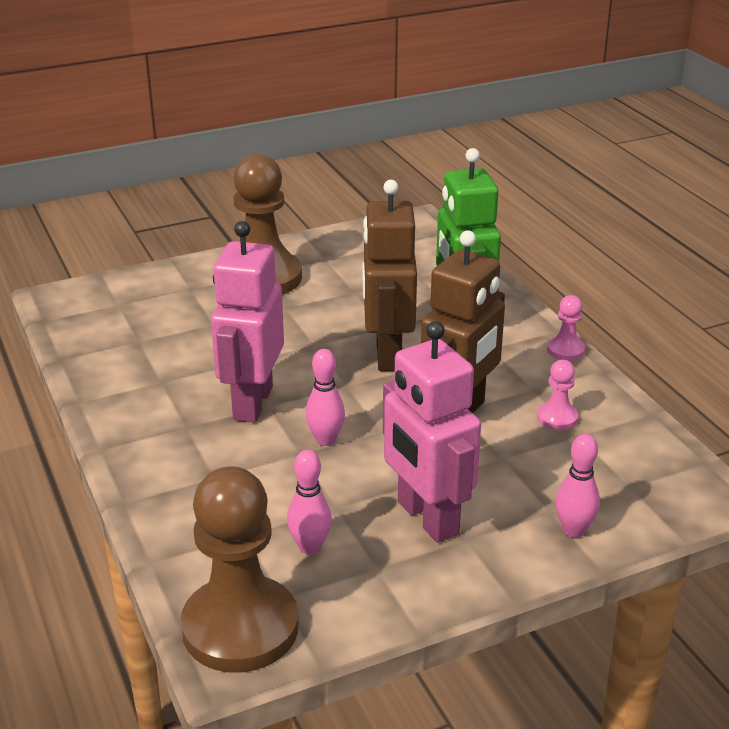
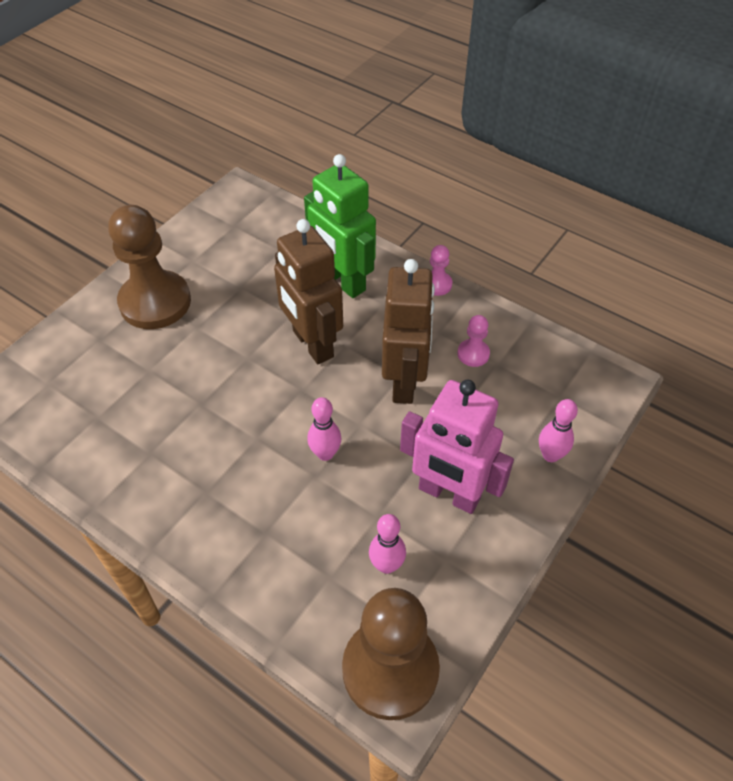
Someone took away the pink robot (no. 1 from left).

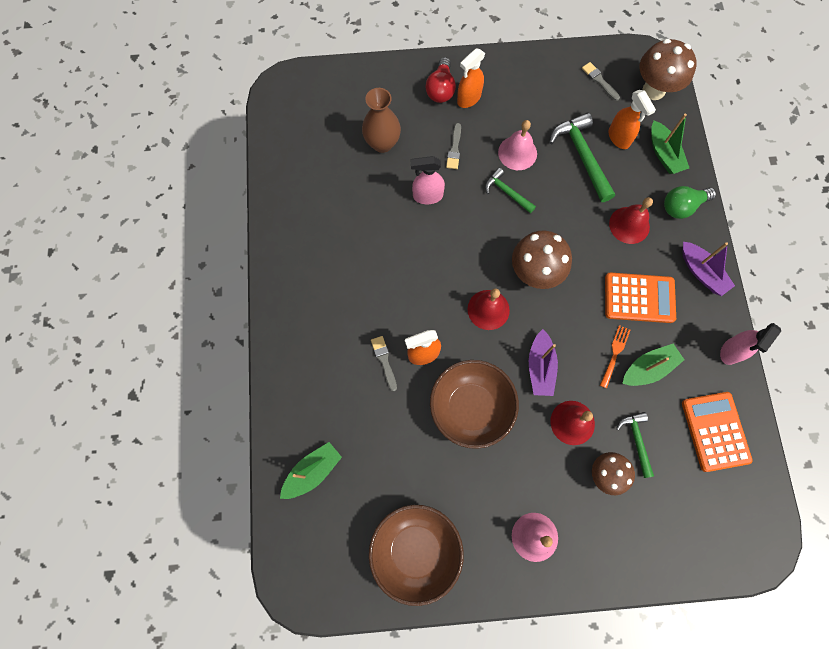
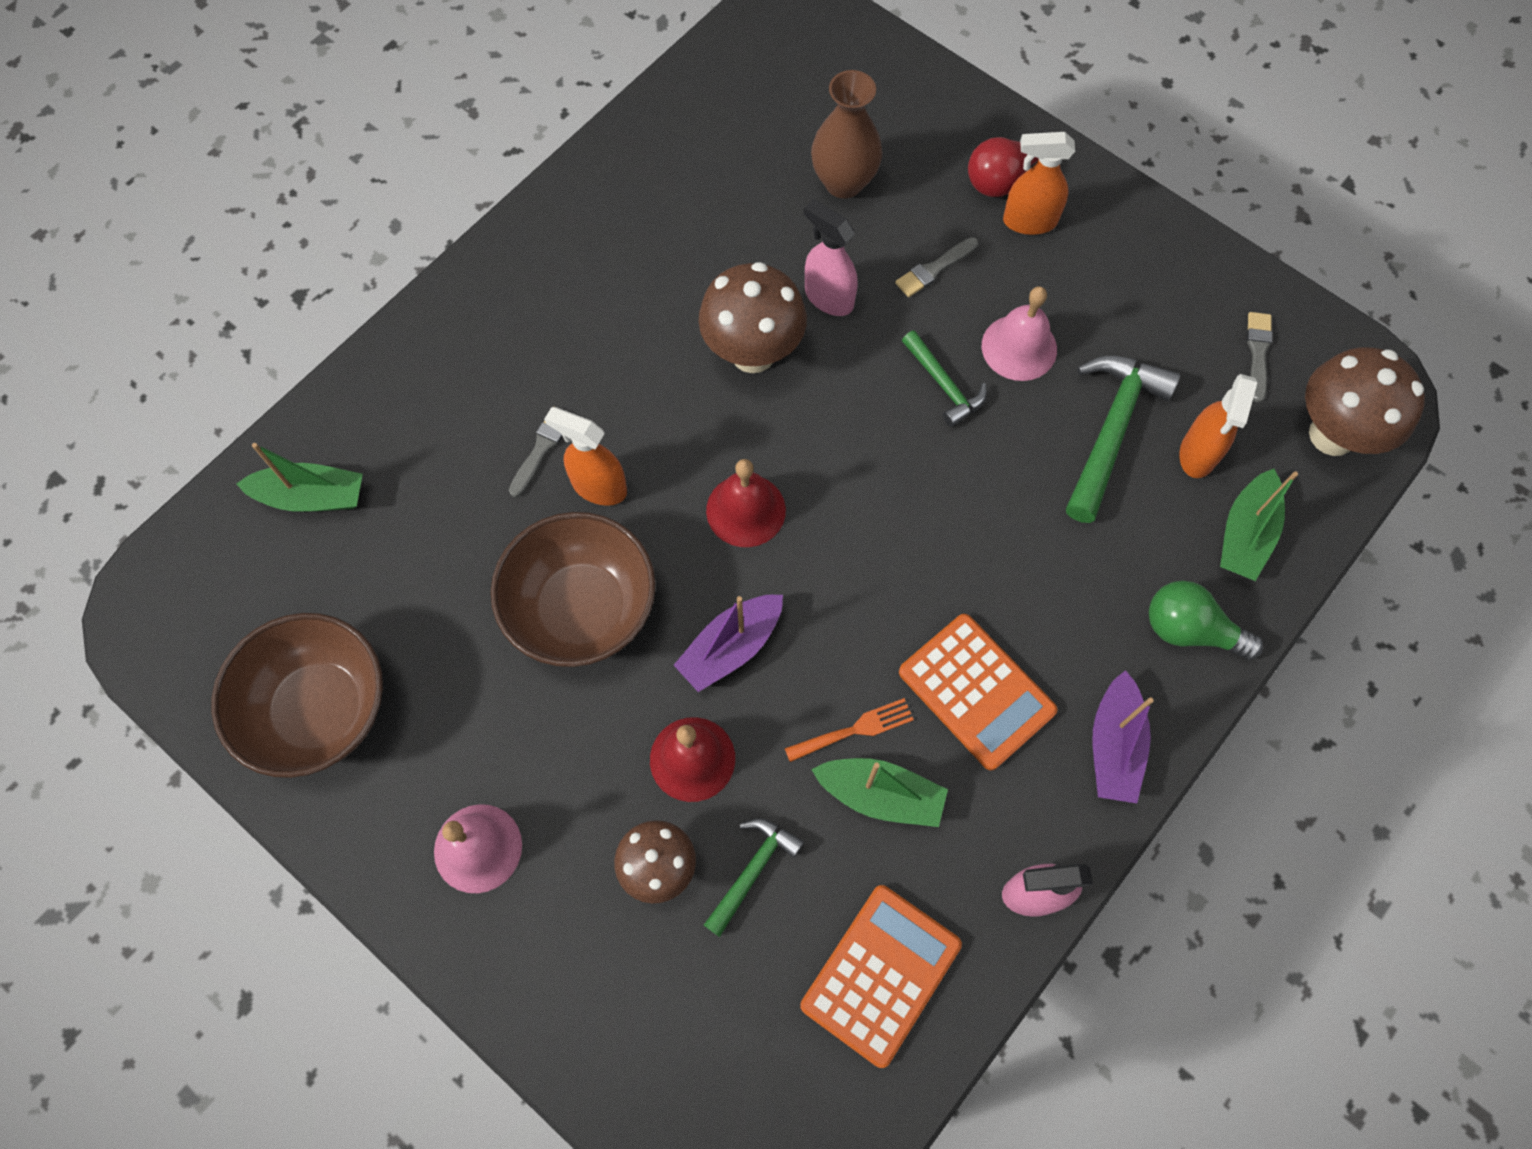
Someone carried the brown mushroom (no. 1 from left in the first image). Someone rotated the green hammer (no. 1 from left in the first image) by 150 degrees clockwise. Someone took away the red bell (no. 3 from left).

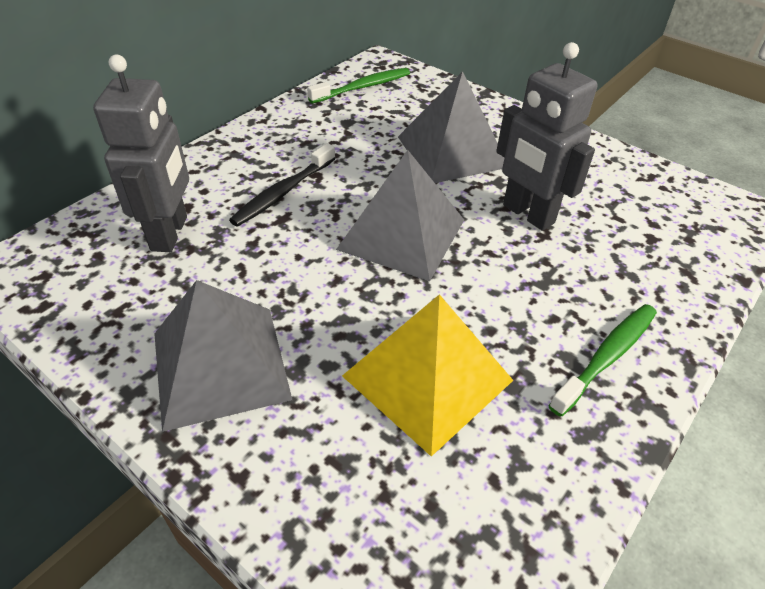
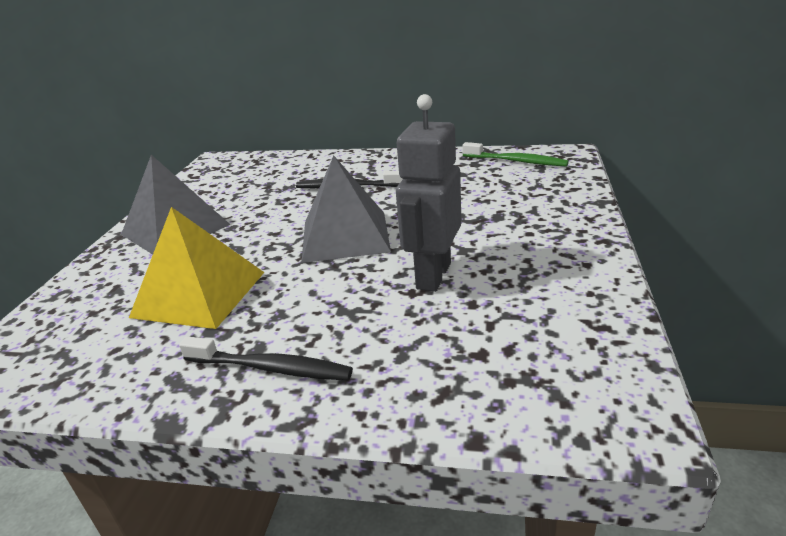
Someone repainted the green toothbrush (no. 2 from left), which became the black toothbrush (no. 1 from left). Someone took away the grey robot (no. 1 from left). Someone took away the grey pyramid (no. 3 from left).

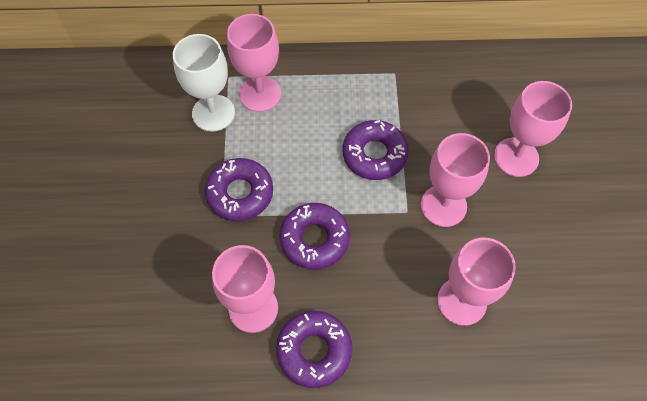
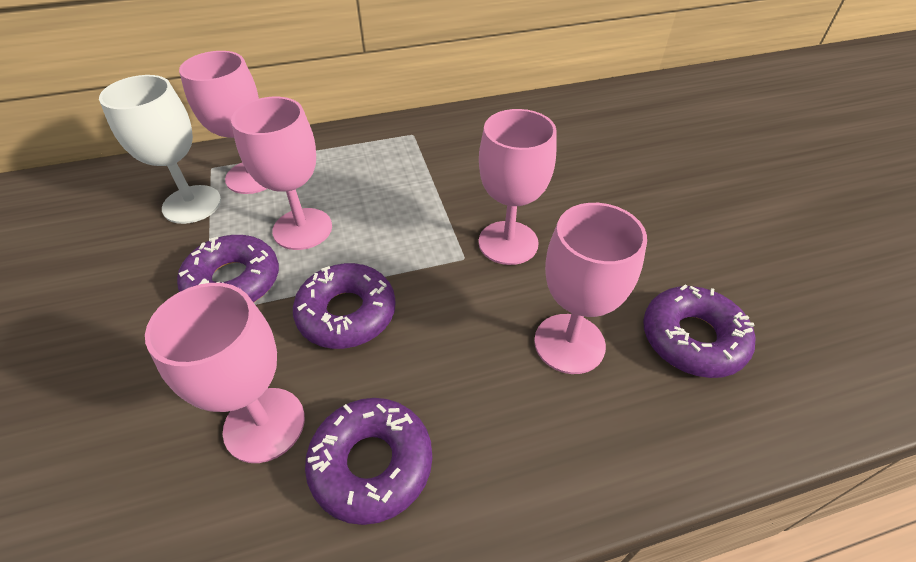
Someone carried the pink goblet (no. 5 from left in the first image). Someone carried the purple donut (no. 4 from left).

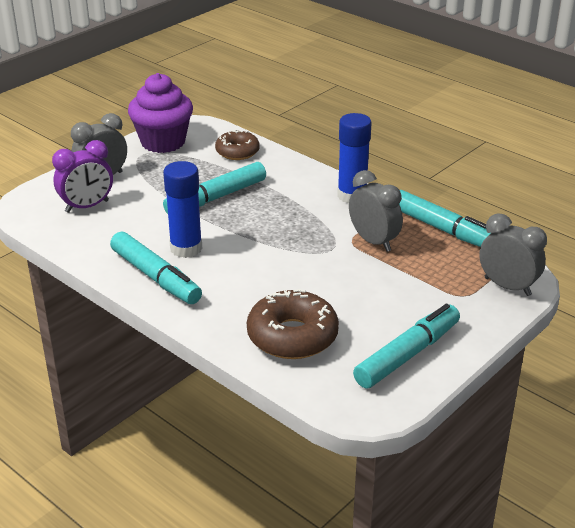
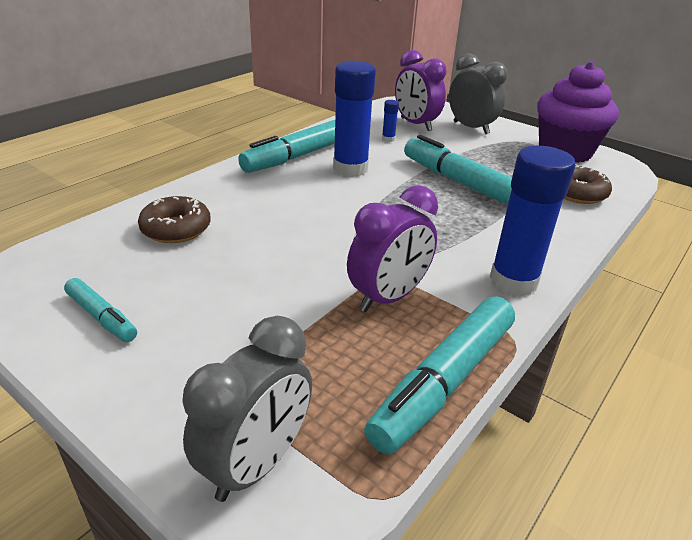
Someone scaled the turquoise marker (no. 3 from left in the first image) by 0.53. Someone scaled the brown donut (no. 2 from left in the first image) by 0.63. Someone repainted the grey clock (no. 2 from left), which became the purple clock (no. 1 from left). Someone put down the blue glue stick (no. 2 from left).

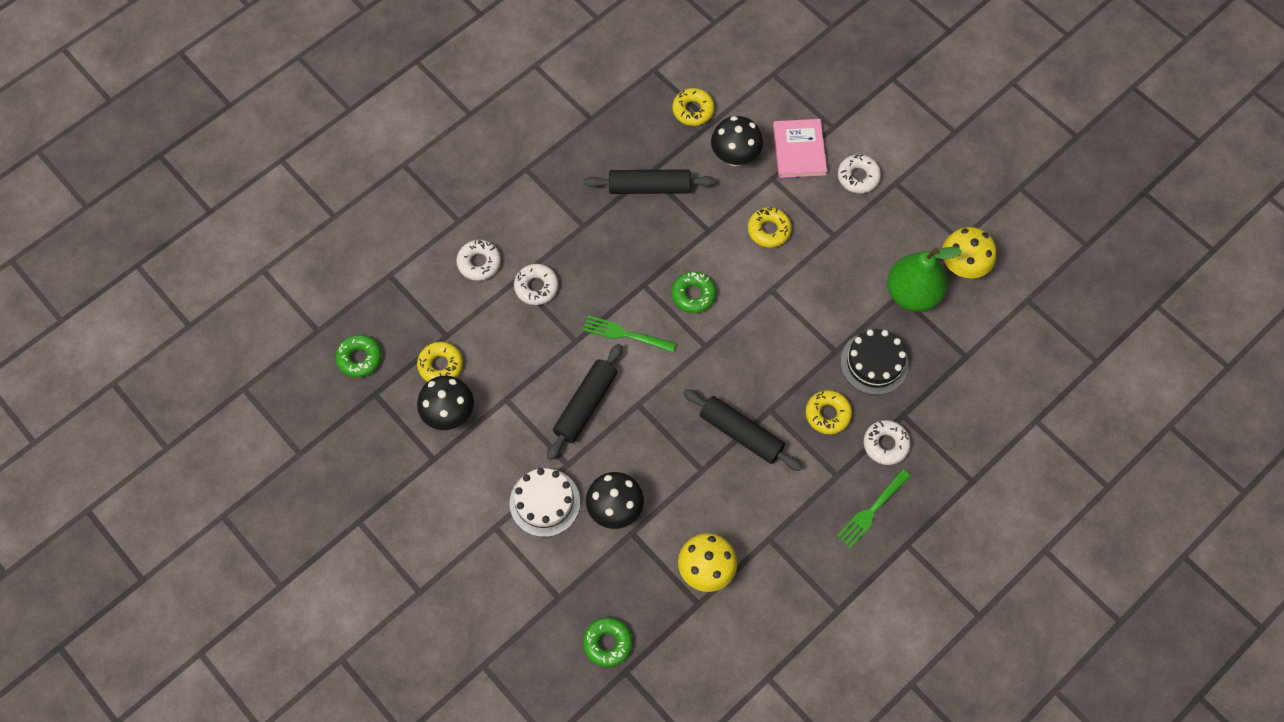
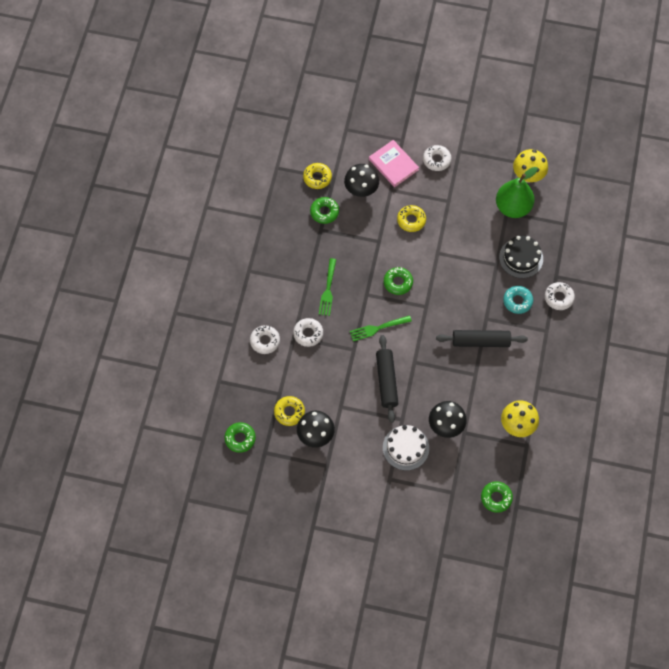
Someone put down the green donut (no. 2 from left). Someone carried the green fork (no. 2 from left in the first image). Someone repainted the yellow donut (no. 4 from left), which became the turquoise donut. Someone took away the black rolling pin (no. 2 from left).

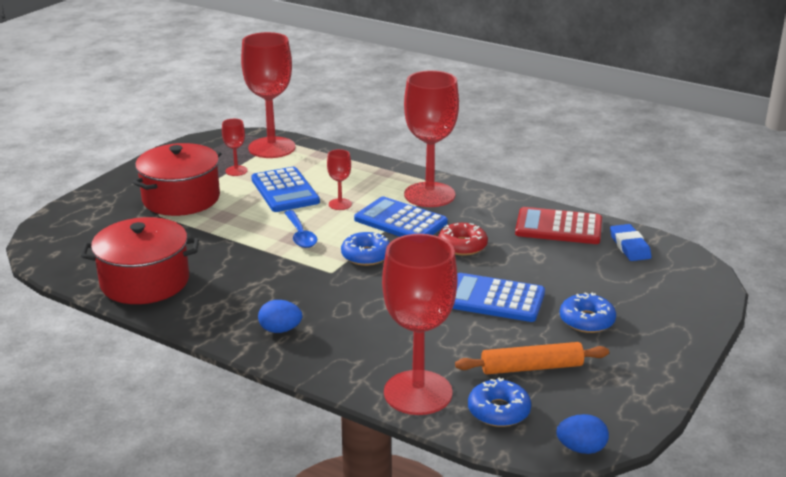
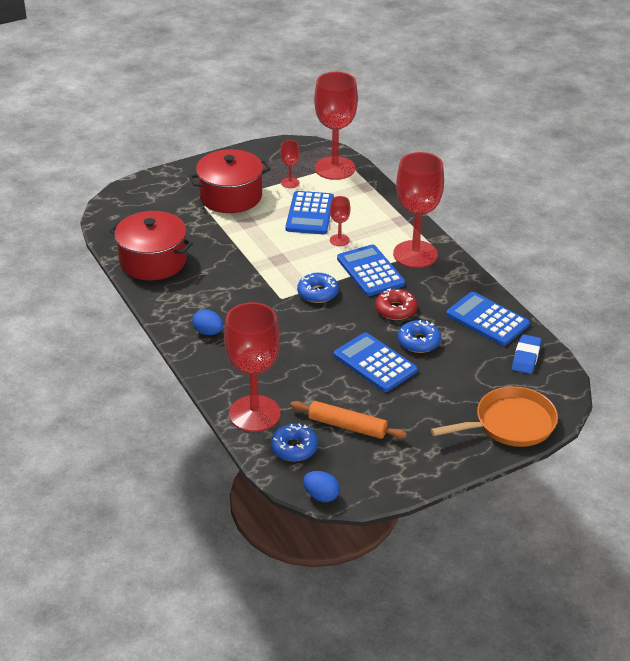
Someone carried the blue donut (no. 3 from left). Someone put down the orange pan. Someone repainted the red calculator, which became the blue calculator (no. 4 from left). Someone took away the blue spoon.

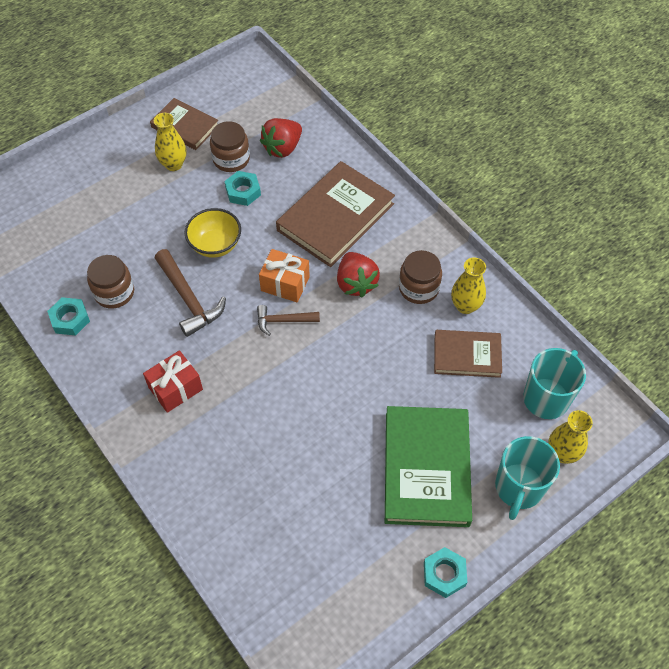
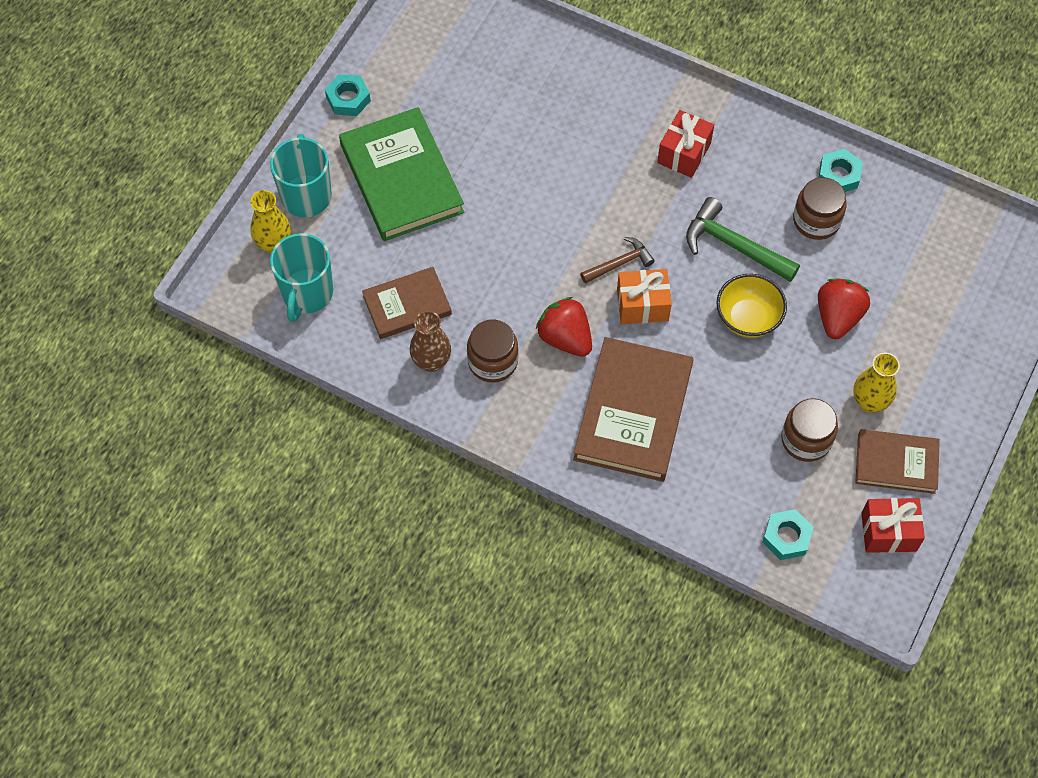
Someone repainted the yellow vase (no. 2 from left), which became the brown vase. Someone repainted the brown hammer (no. 1 from left), which became the green hammer. Someone carried the turquoise nut (no. 2 from left). Someone carried the red strawberry (no. 1 from left in the first image). Someone put down the red gift (no. 2 from left).

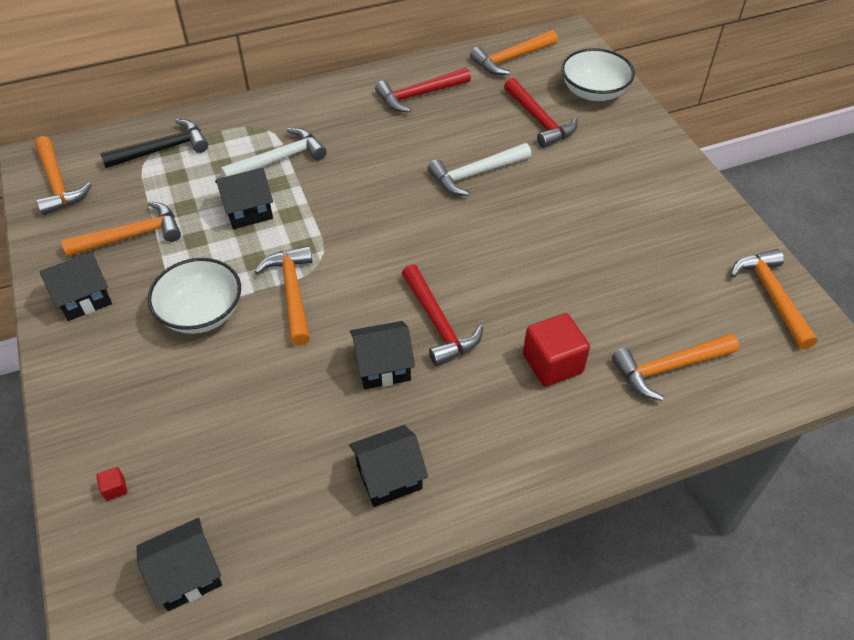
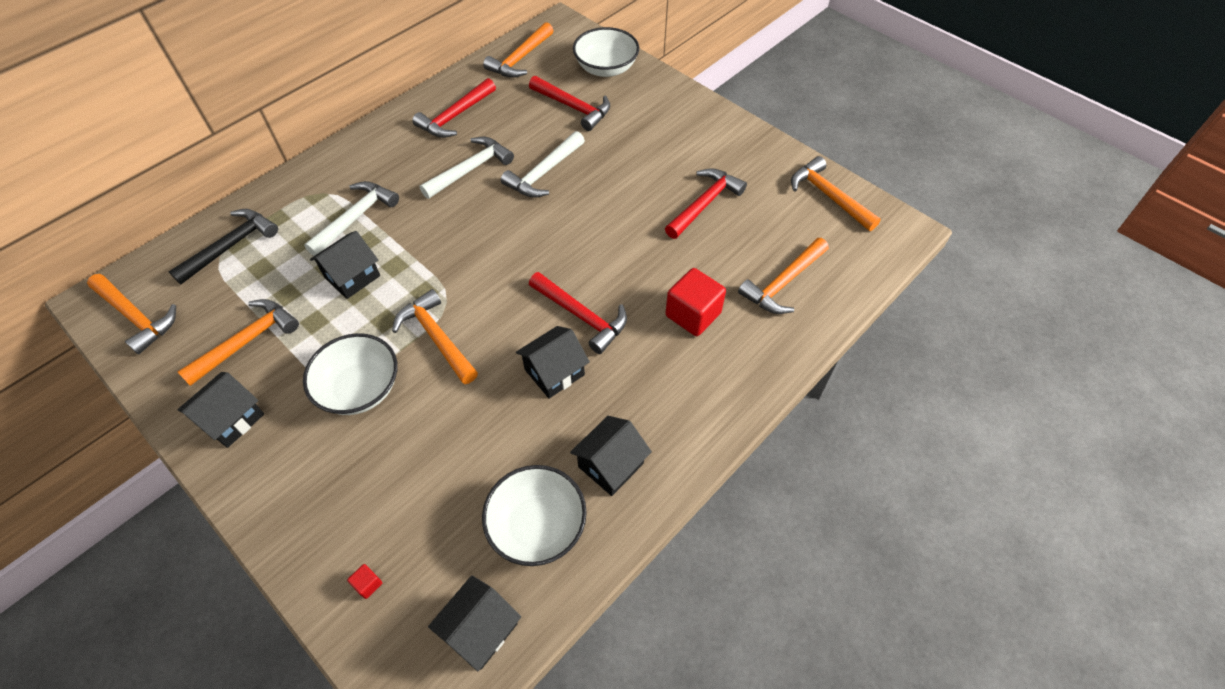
Someone put down the white hammer (no. 2 from left). Someone put down the white bowl (no. 2 from left). Someone put down the red hammer (no. 4 from left).

